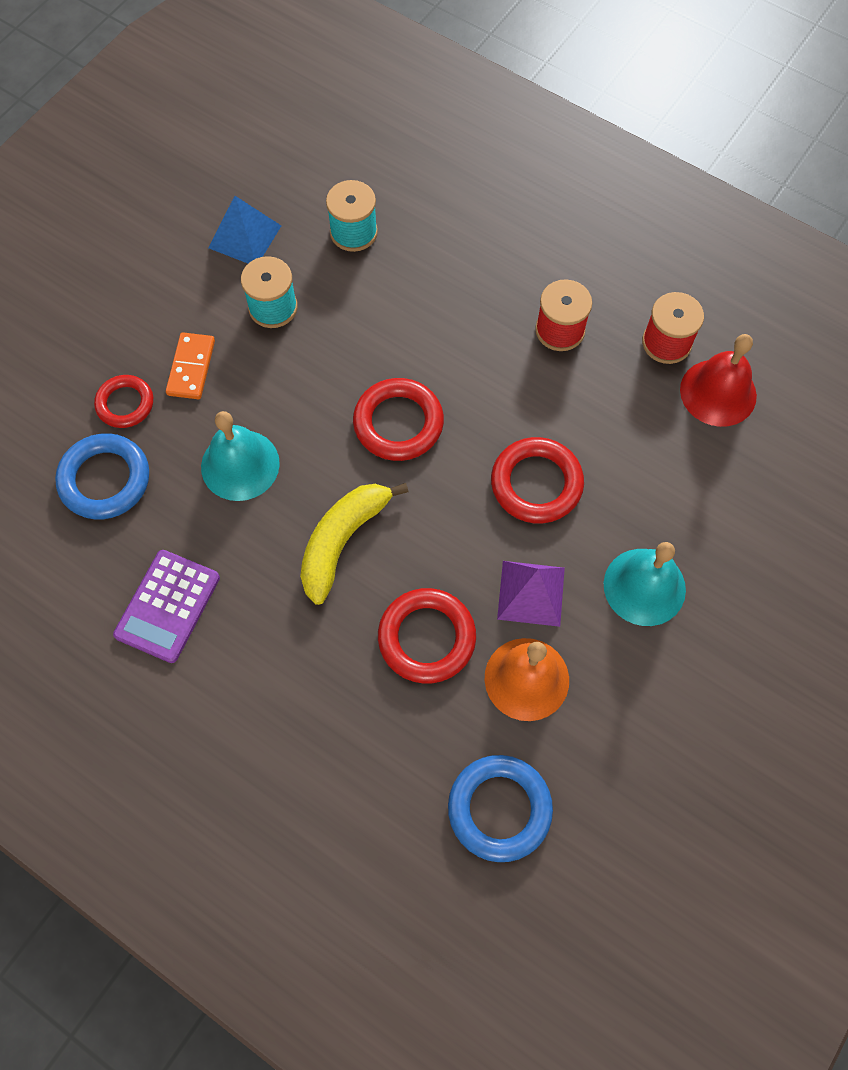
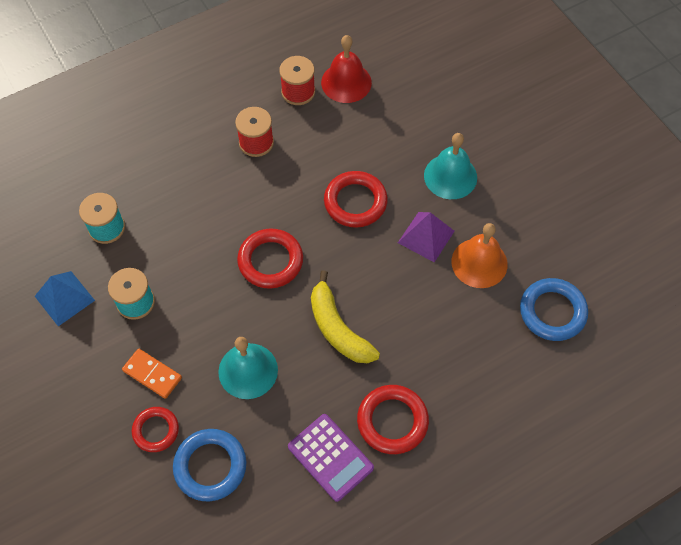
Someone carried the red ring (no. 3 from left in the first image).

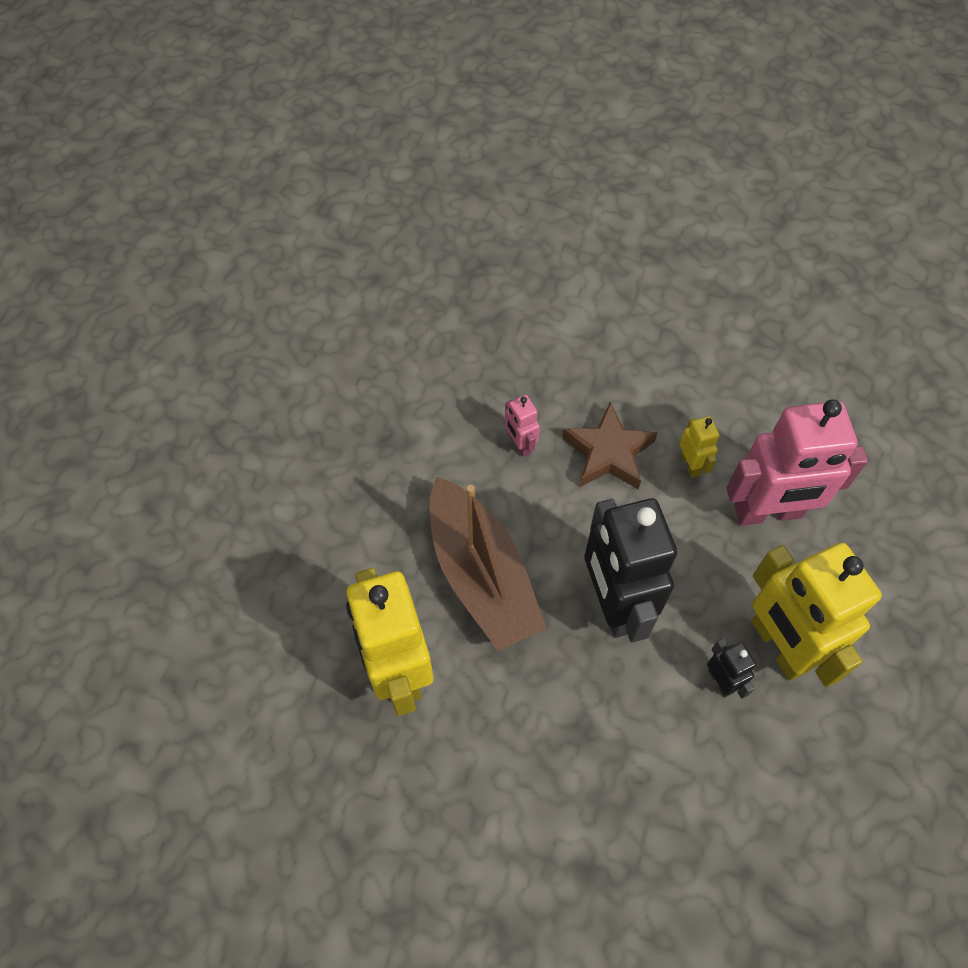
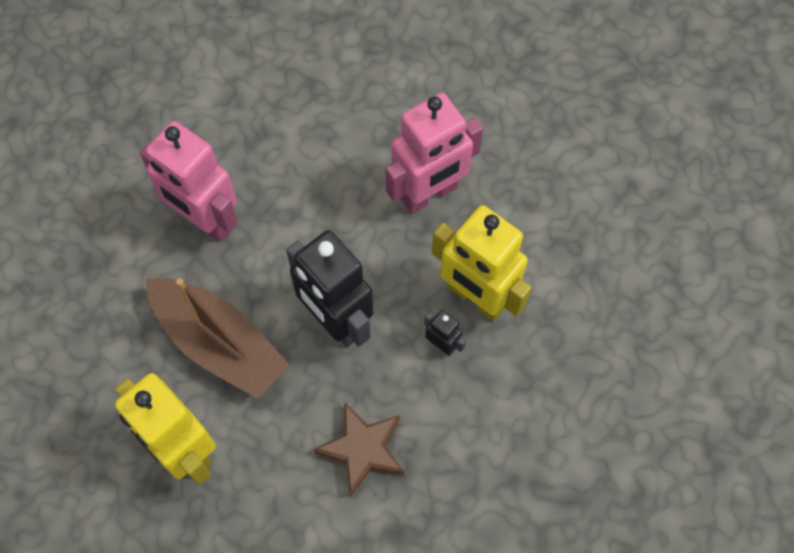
Someone scaled the pink robot (no. 1 from left) by 2.26. Someone carried the brown star. Someone took away the yellow robot (no. 2 from left).

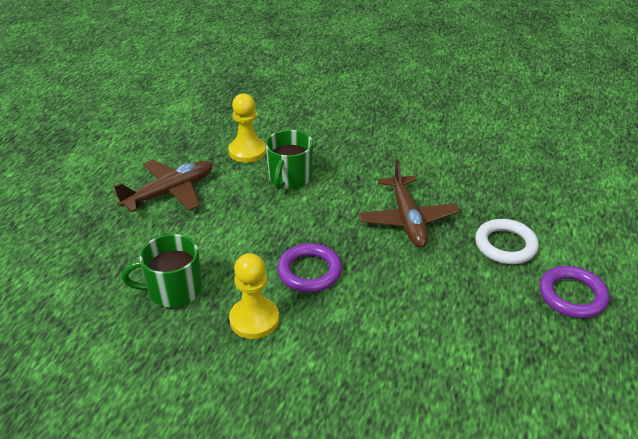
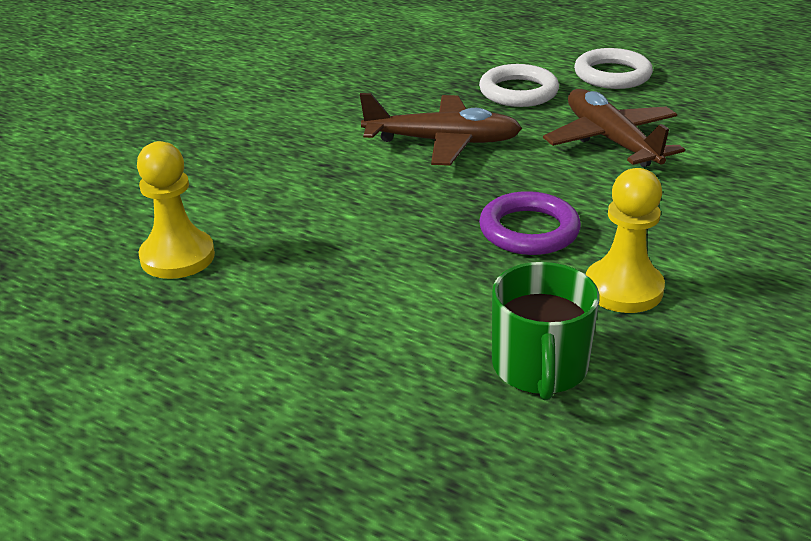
Someone carried the brown plane (no. 1 from left in the first image). Someone repainted the purple ring (no. 2 from left), which became the white ring (no. 2 from left). Someone took away the green mug (no. 2 from left).

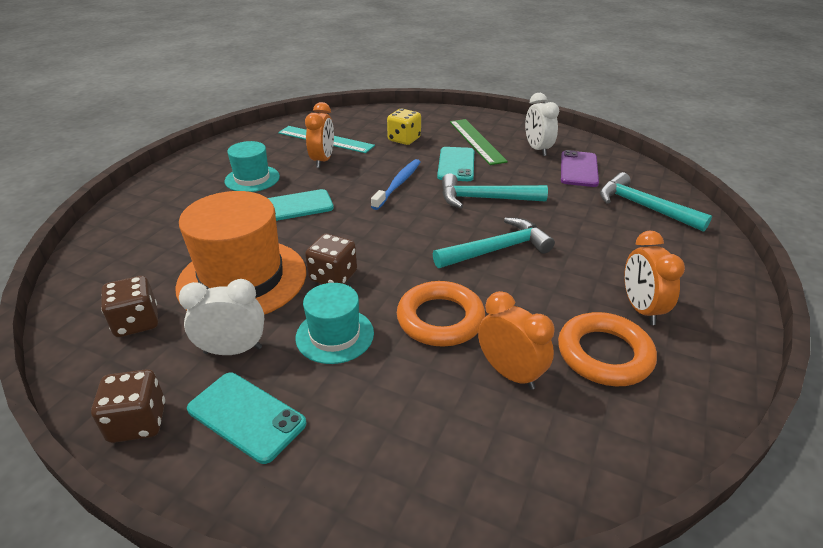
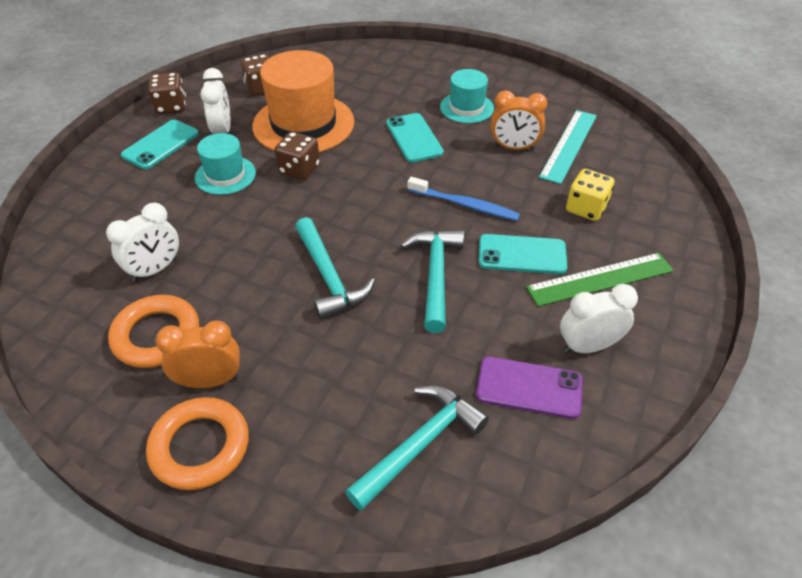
Someone repainted the orange clock (no. 2 from left), which became the white clock (no. 1 from left). Someone carried the orange ring (no. 1 from left in the first image).

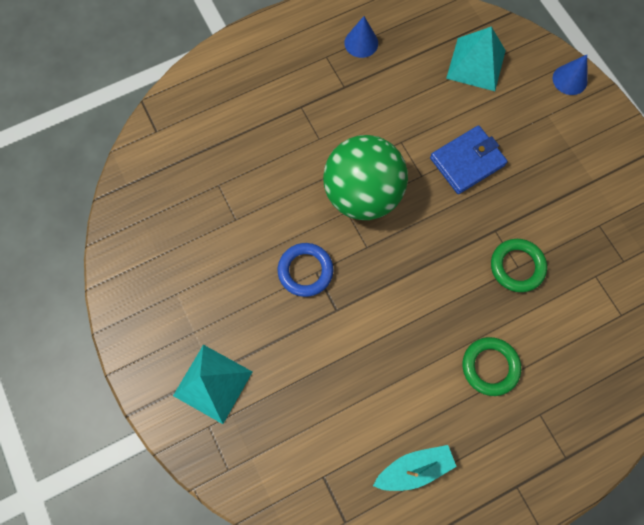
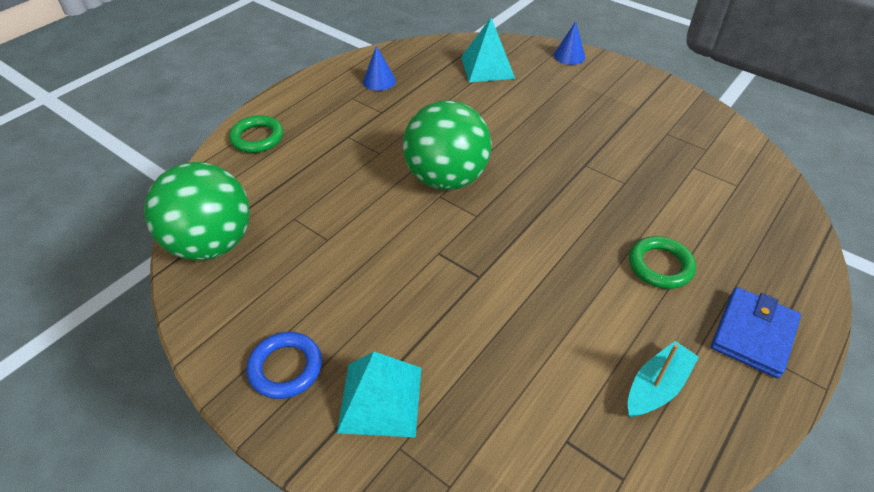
Someone put down the green ball (no. 1 from left). Someone carried the green ring (no. 2 from left in the first image). Someone carried the blue ring. Someone carried the blue wallet.

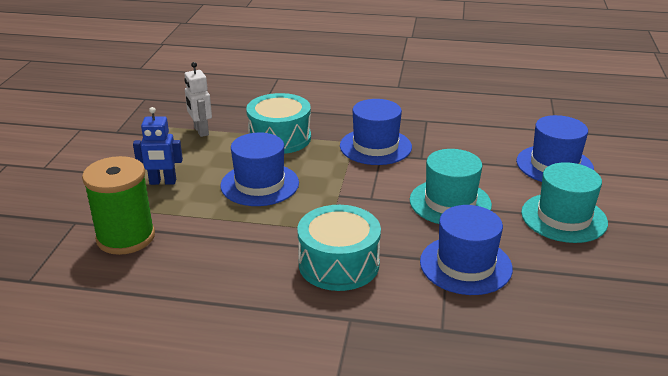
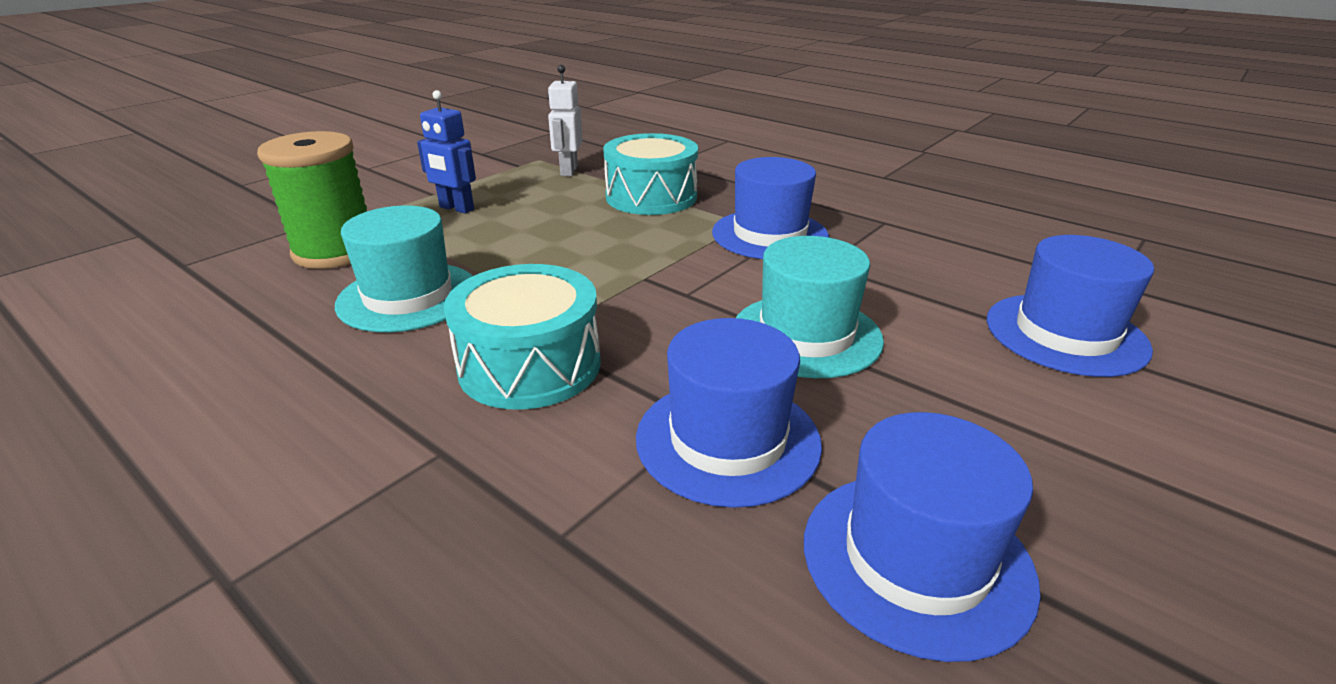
Someone carried the turquoise hat (no. 2 from left in the first image). Someone carried the blue hat (no. 1 from left in the first image).

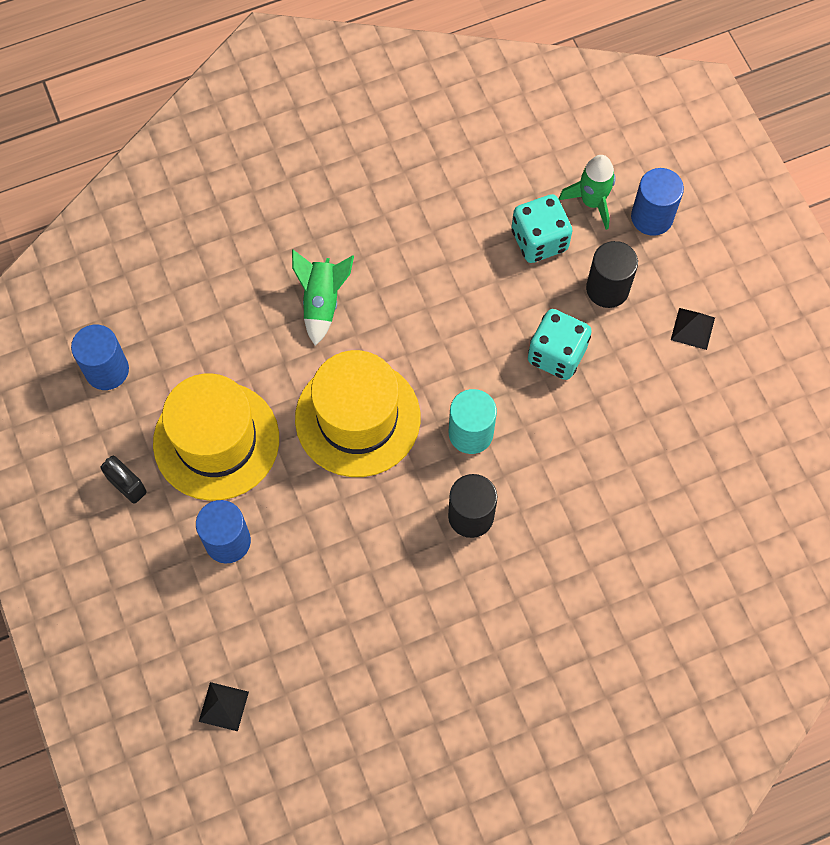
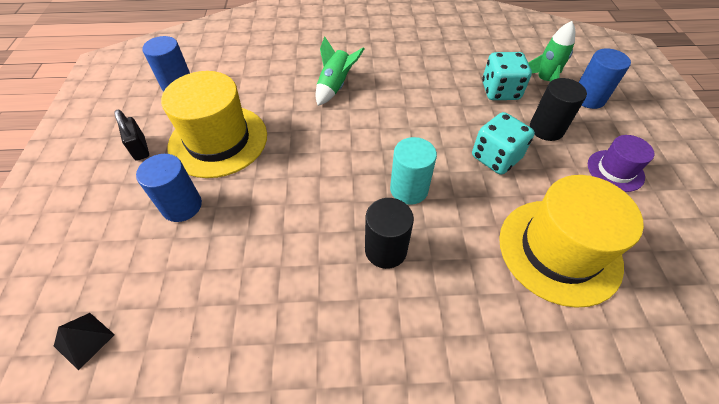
Someone carried the yellow hat (no. 2 from left). Someone swapped the black pyramid (no. 2 from left) for the purple hat.

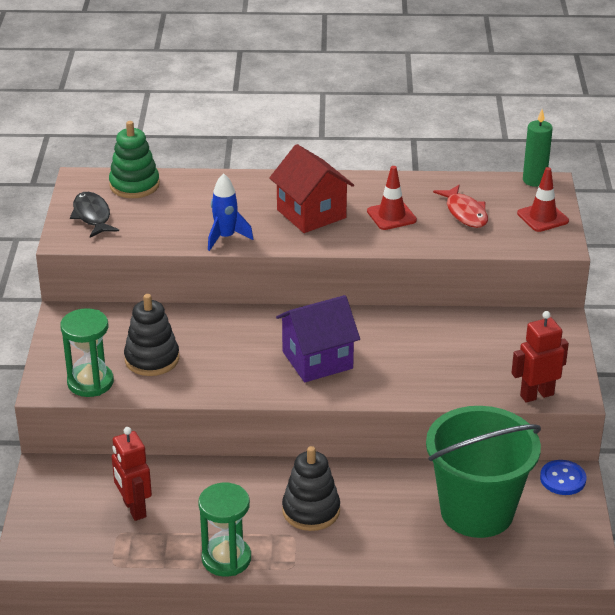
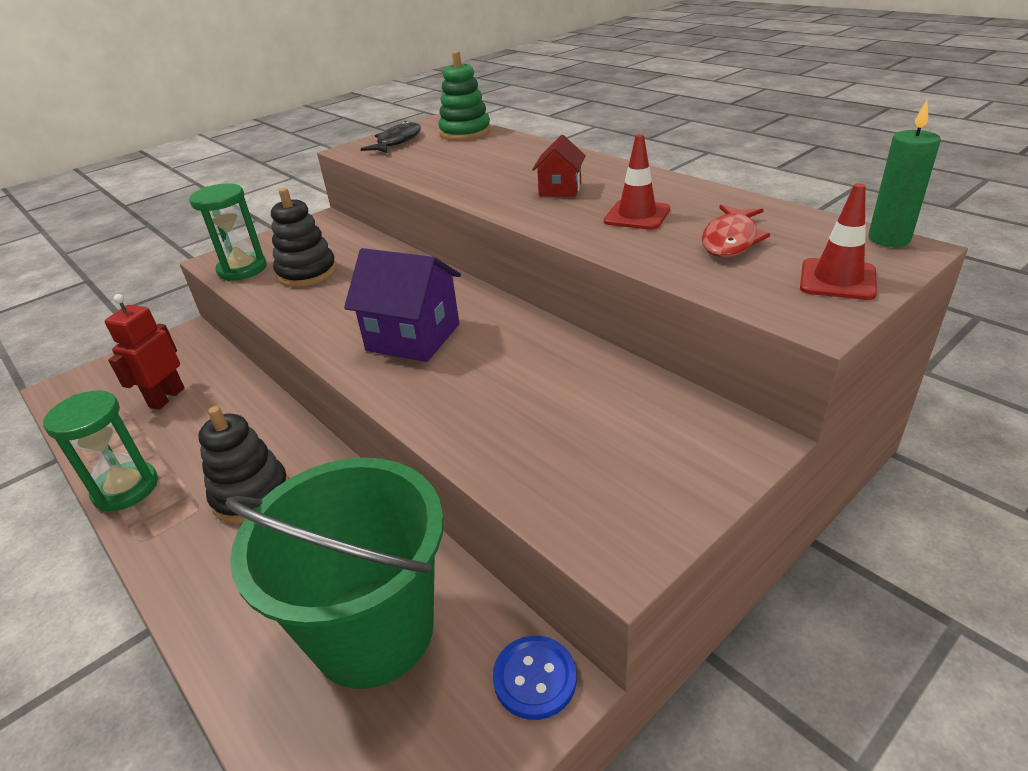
Someone scaled the red house by 0.57. Someone took away the blue rocket. Someone took away the red robot (no. 2 from left).

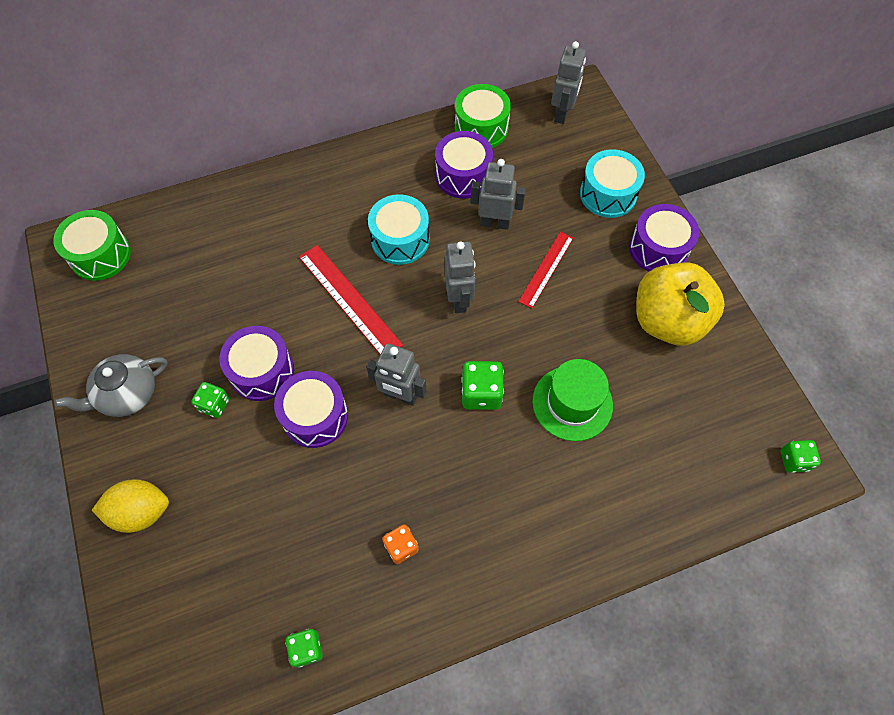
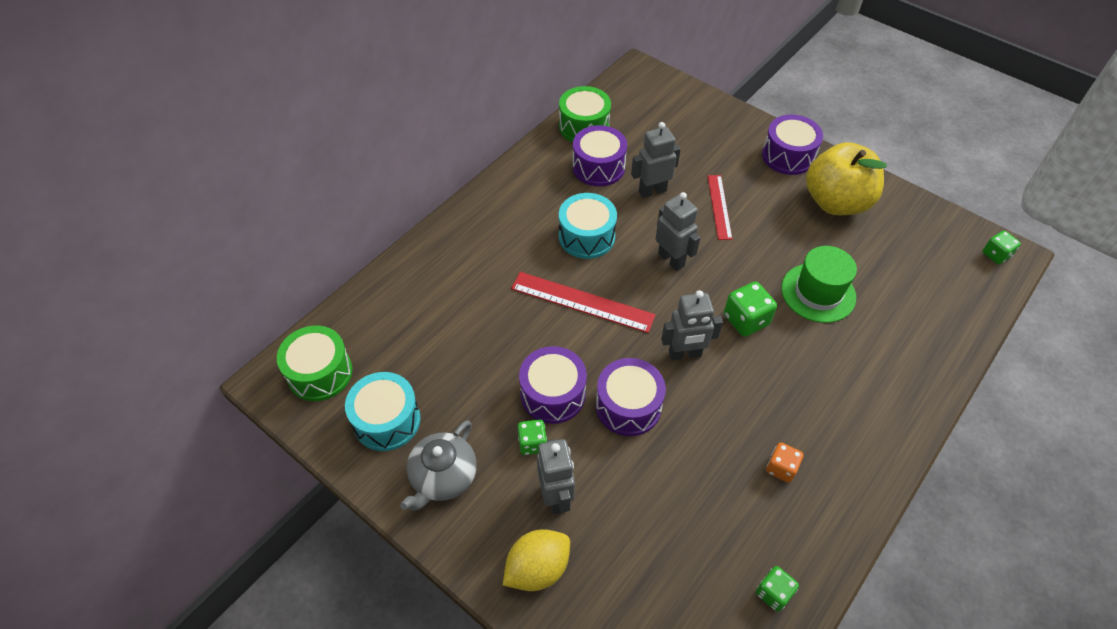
Someone carried the turquoise drum (no. 2 from left in the first image). Someone carried the grey robot (no. 4 from left in the first image).

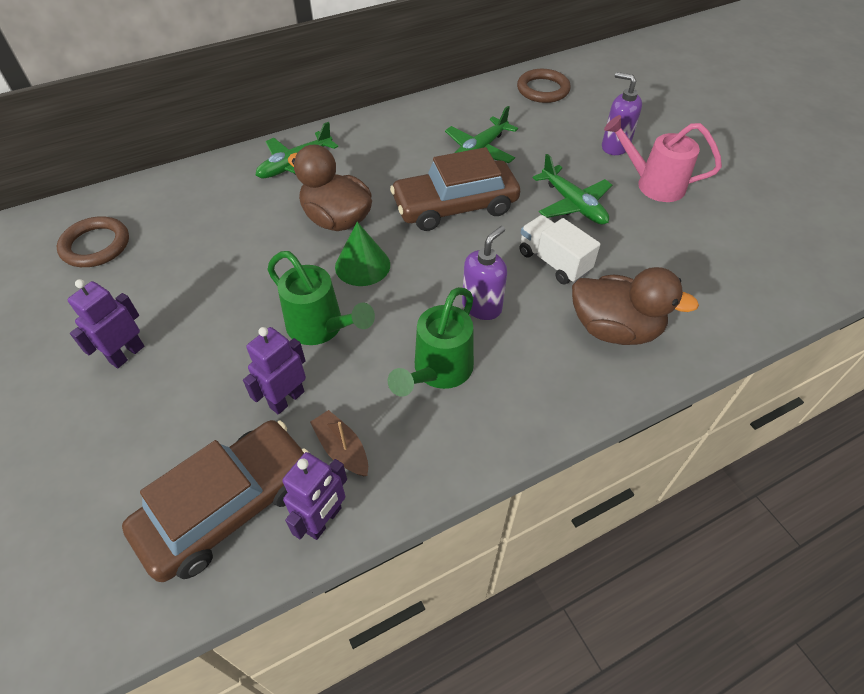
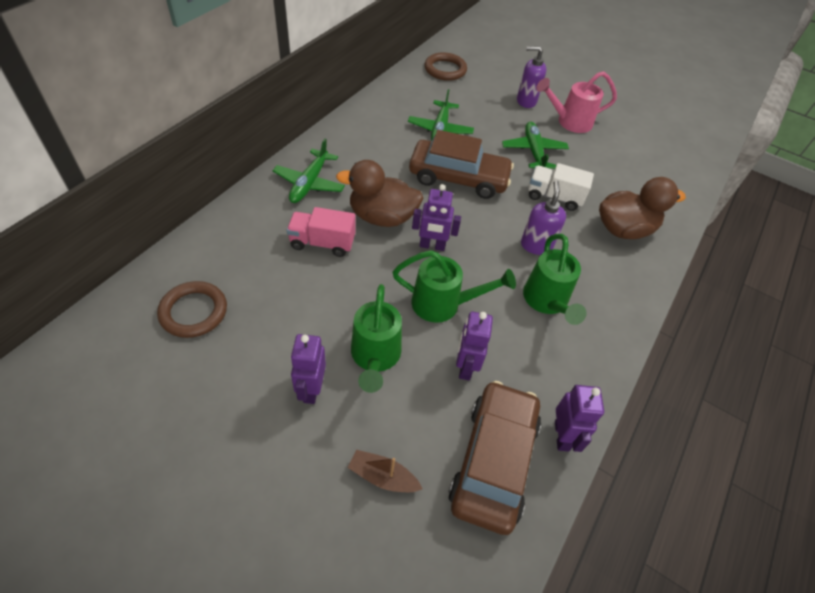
Someone put down the pink truck. Someone carried the brown boat. Someone put down the green watering can (no. 1 from left). Someone rotated the brown car (no. 2 from left in the first image) by 120 degrees counterclockwise. Someone swapped the green cone for the purple robot (no. 2 from left). Someone rotated the green plane (no. 3 from left) by 120 degrees counterclockwise.

